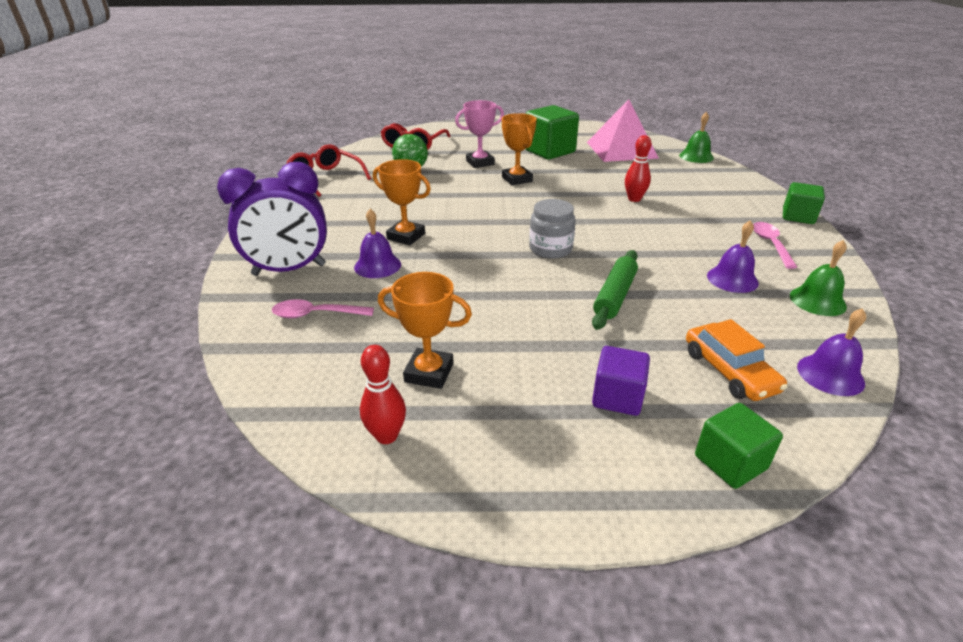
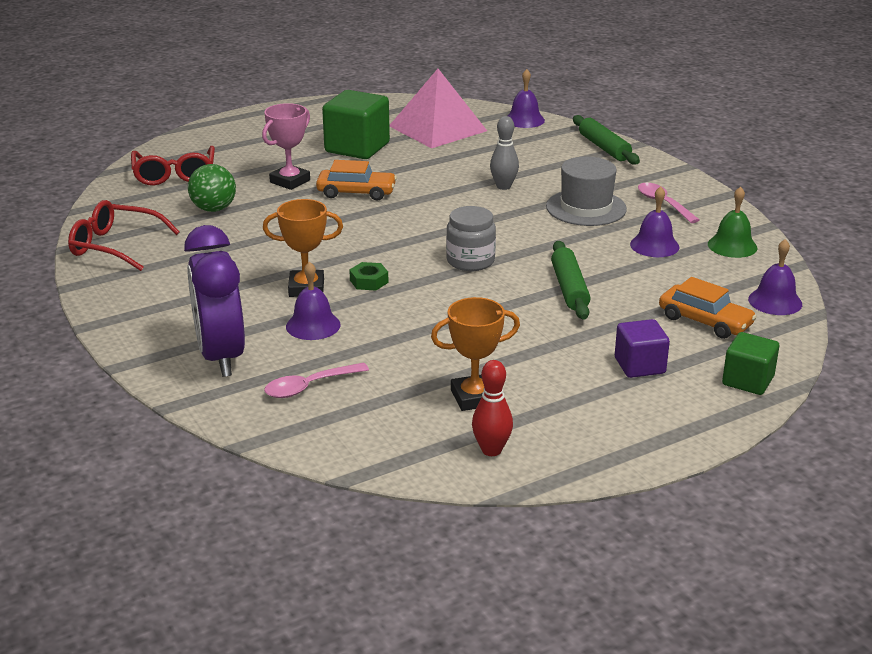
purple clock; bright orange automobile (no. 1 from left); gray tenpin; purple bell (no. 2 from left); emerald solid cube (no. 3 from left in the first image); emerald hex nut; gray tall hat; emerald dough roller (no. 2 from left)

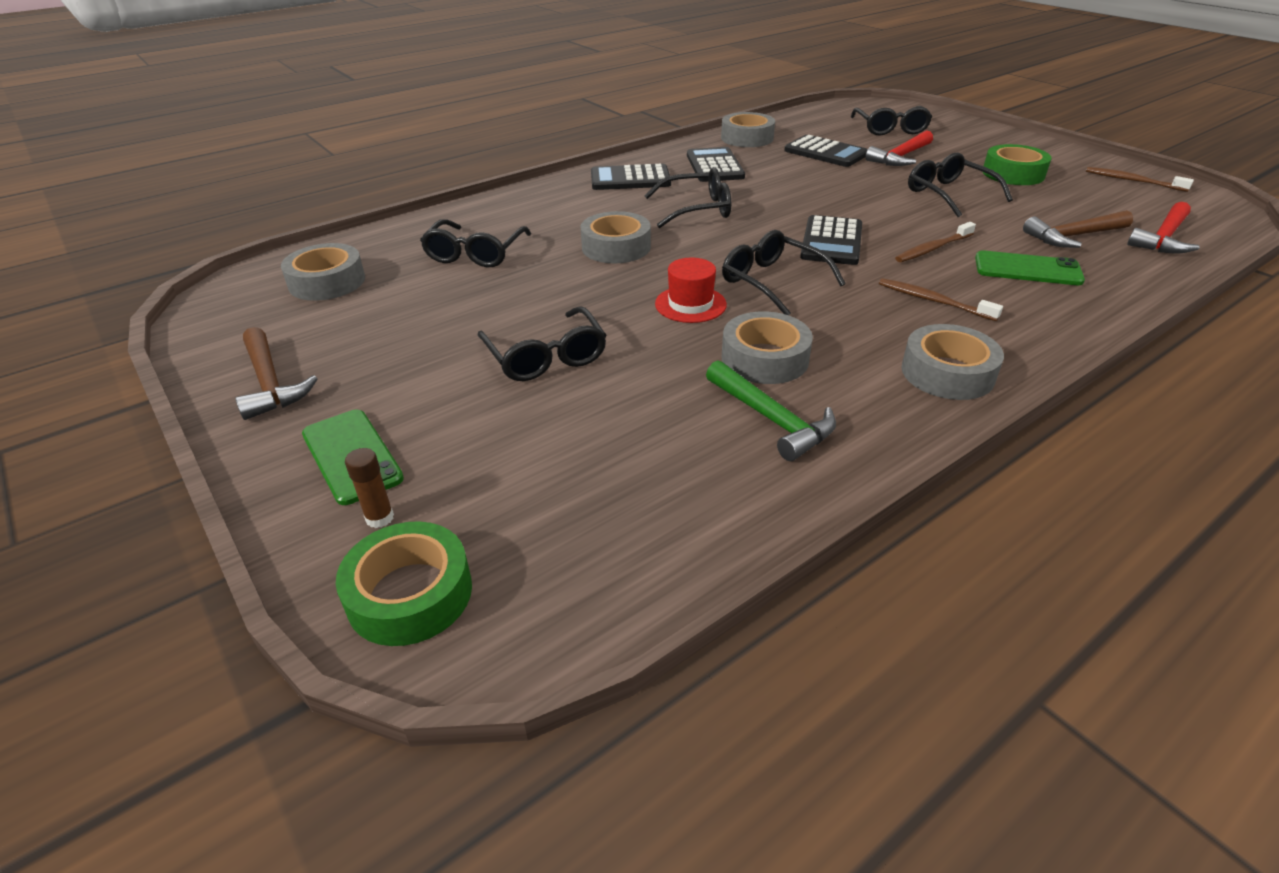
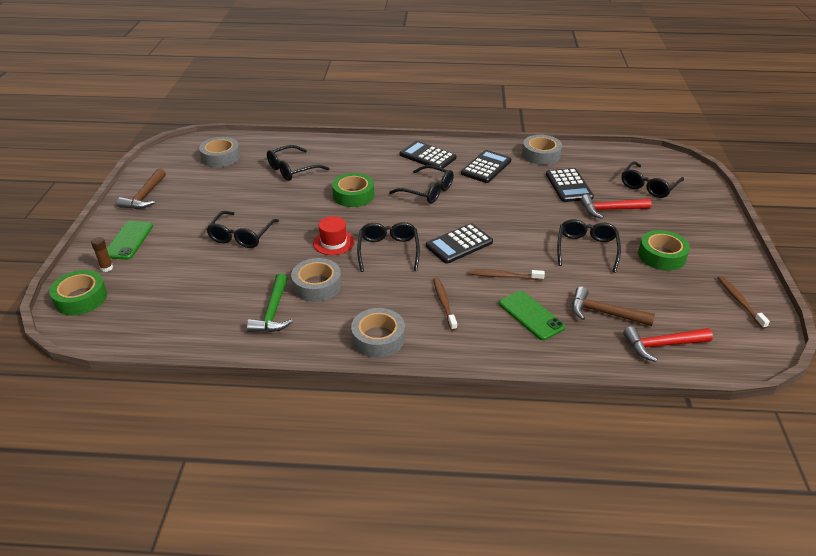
emerald roll of tape (no. 2 from left)

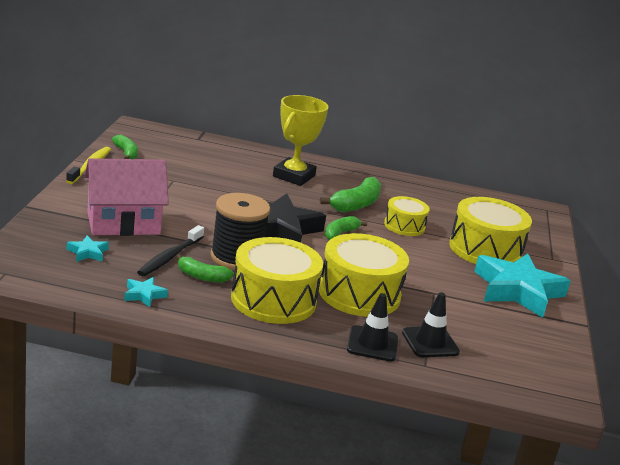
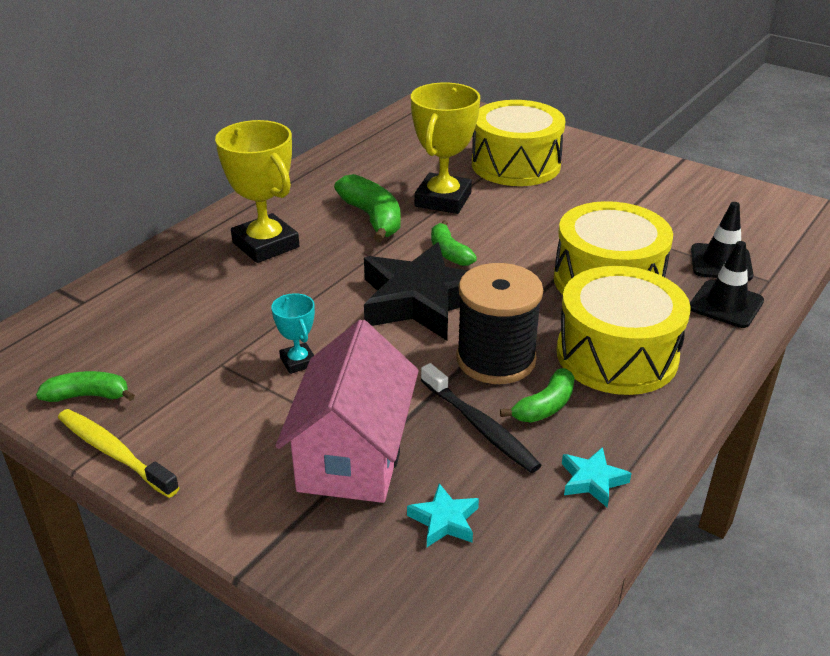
yellow prize cup (no. 2 from left); turquoise star (no. 3 from left in the first image); turquoise prize cup

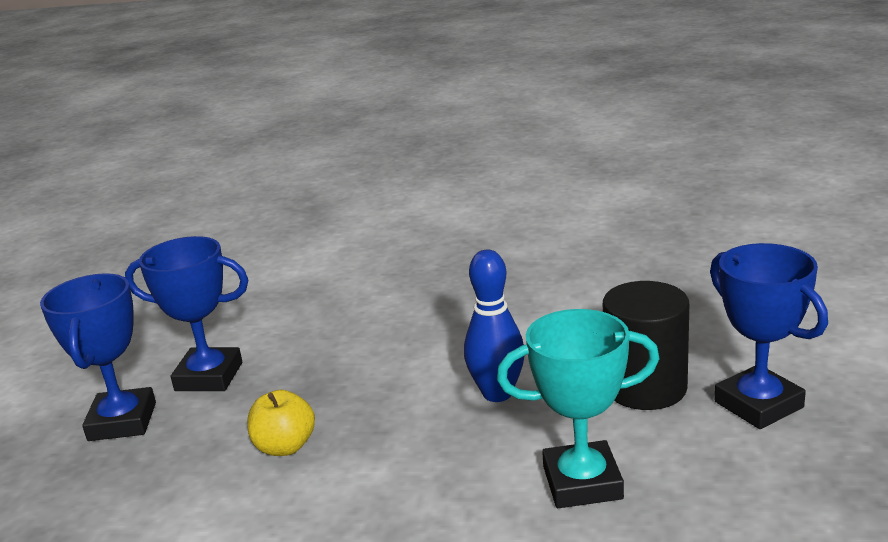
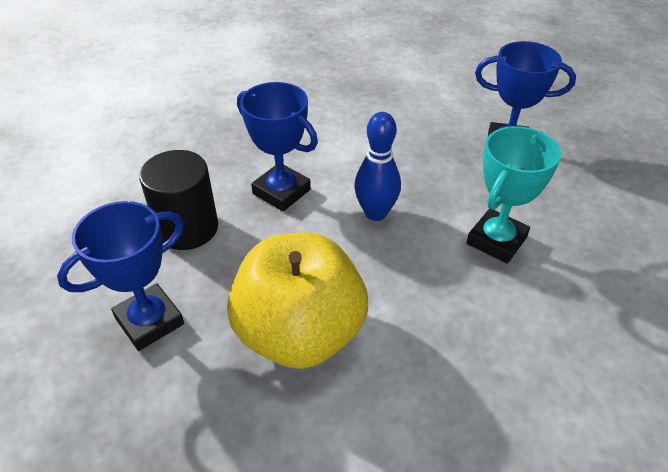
cobalt prize cup (no. 2 from left); yellow apple fruit; black cylinder shape

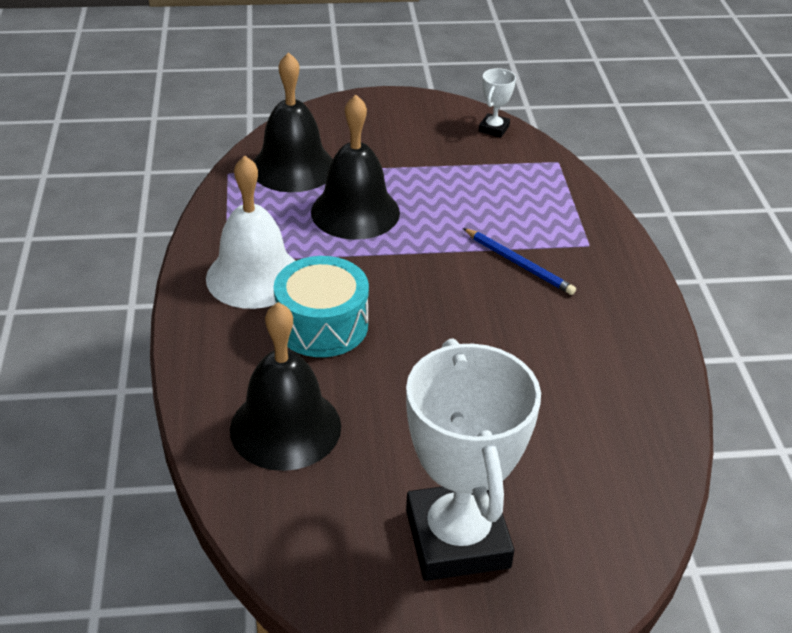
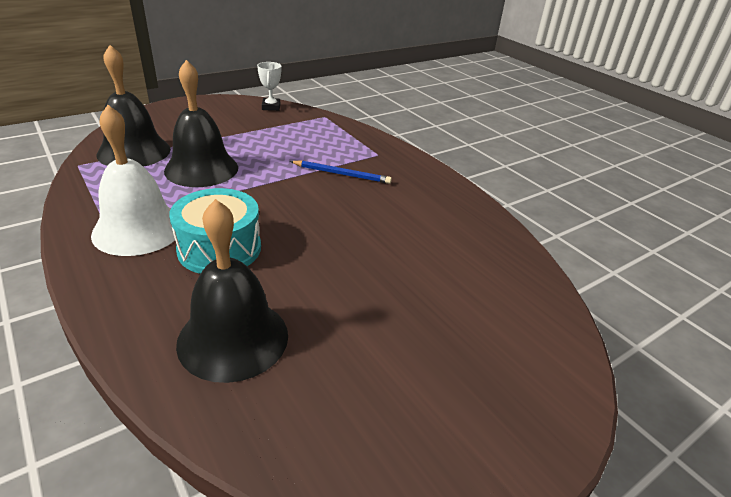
pure white prize cup (no. 1 from left in the first image)

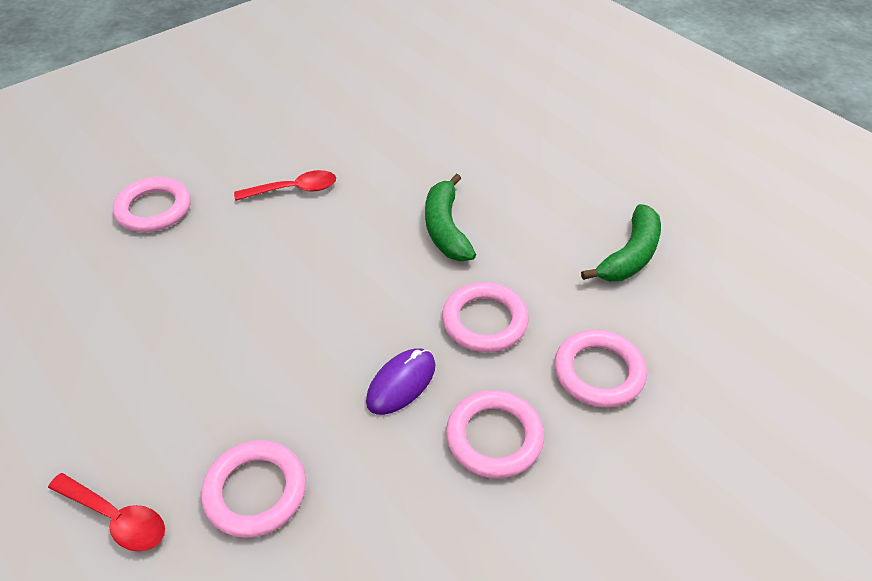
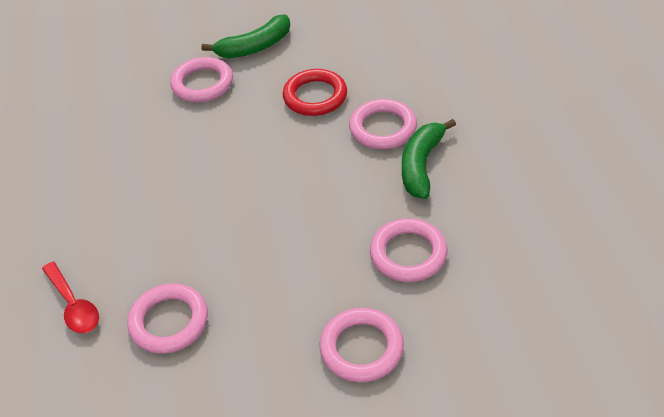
red hoop; purple mouse; rose-pink hoop (no. 4 from left); emerald banana fruit (no. 1 from left)

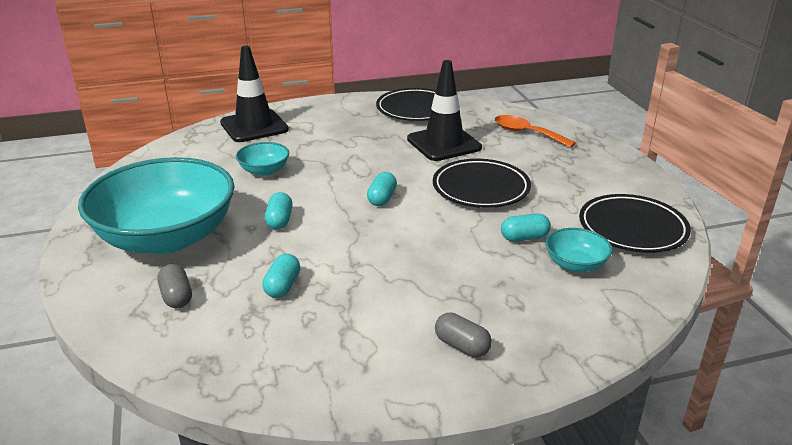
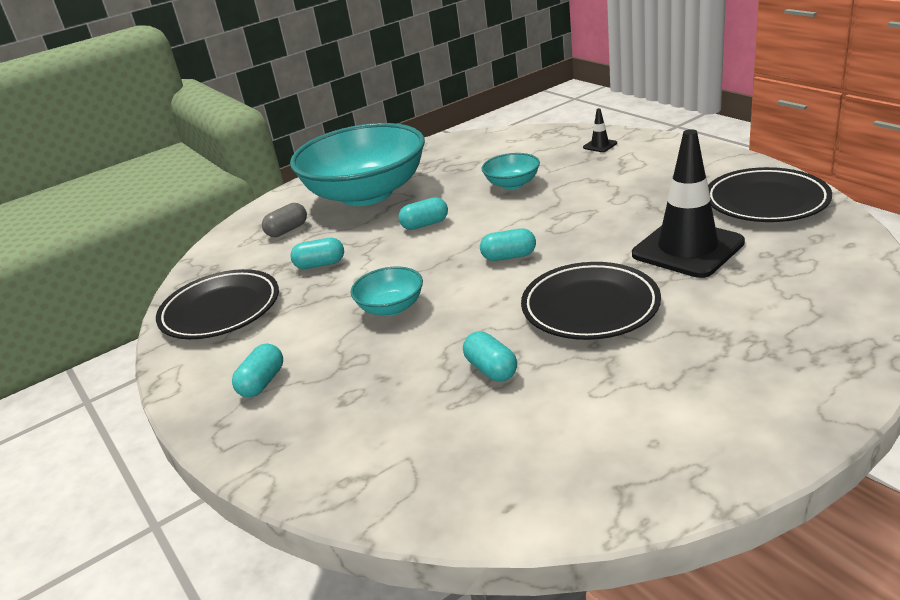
black traffic cone (no. 1 from left); turquoise pill shape (no. 1 from left); bright orange tablespoon; turquoise serving bowl (no. 2 from left); black plate (no. 1 from left)

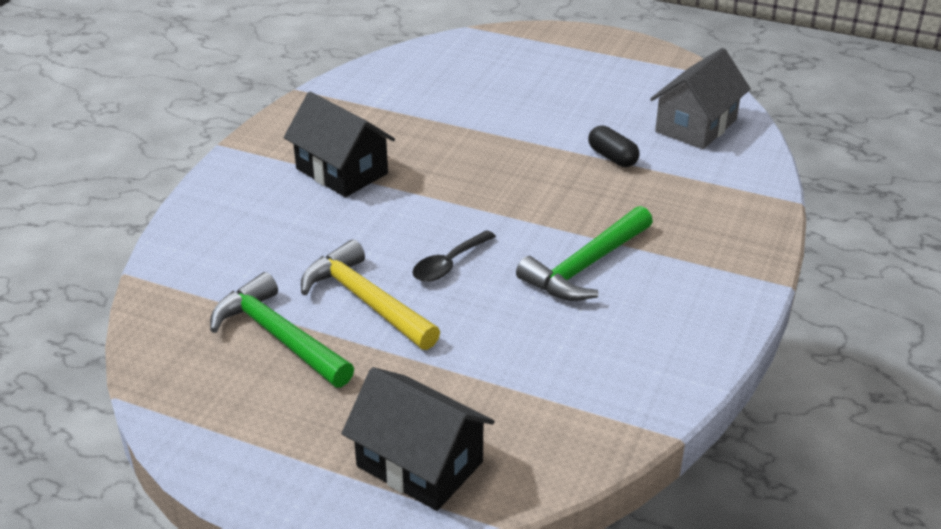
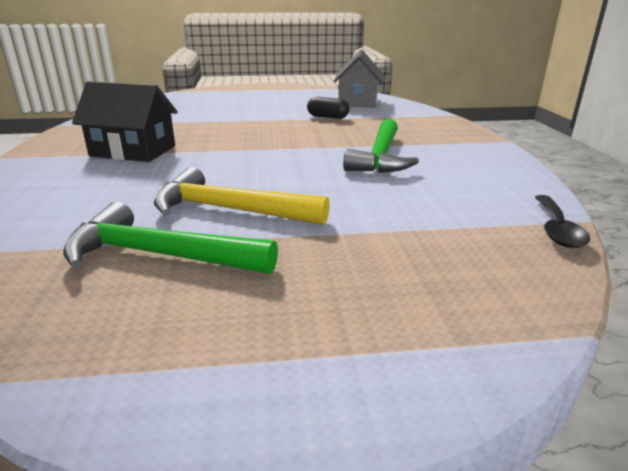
black toy house (no. 2 from left in the first image); black tablespoon

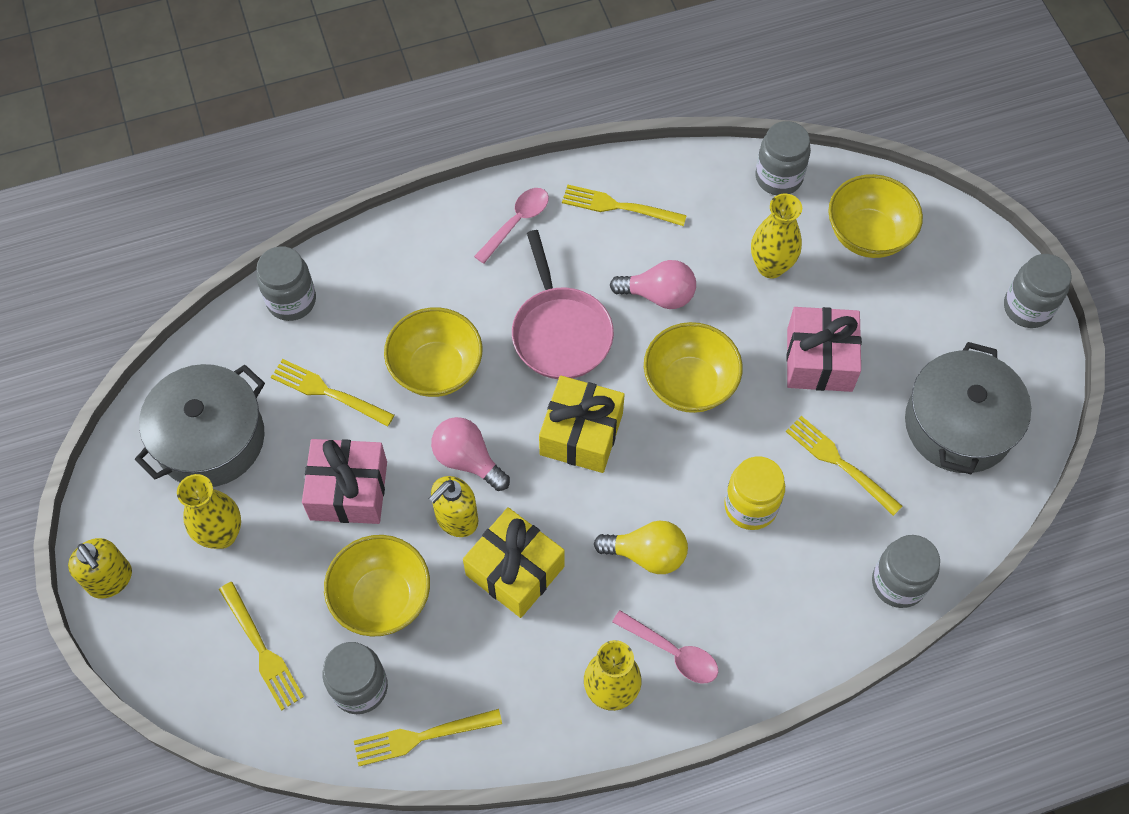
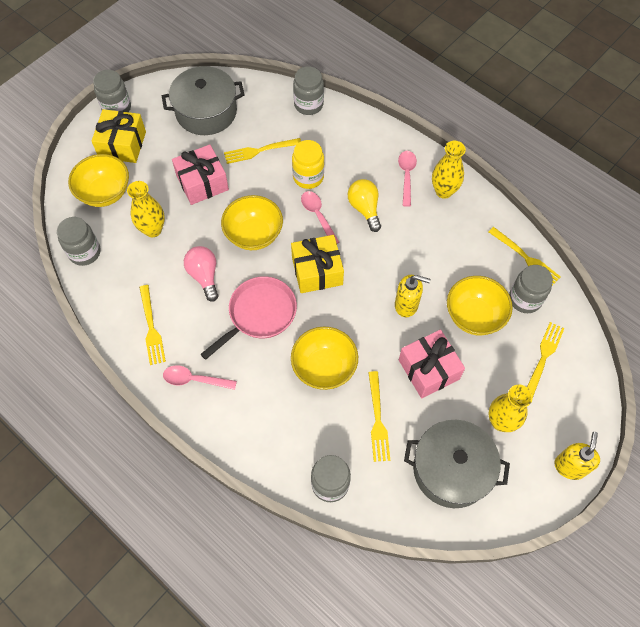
rose-pink lightbulb (no. 1 from left in the first image); yellow present (no. 1 from left); yellow dinner fork (no. 2 from left); rose-pink tablespoon (no. 2 from left)

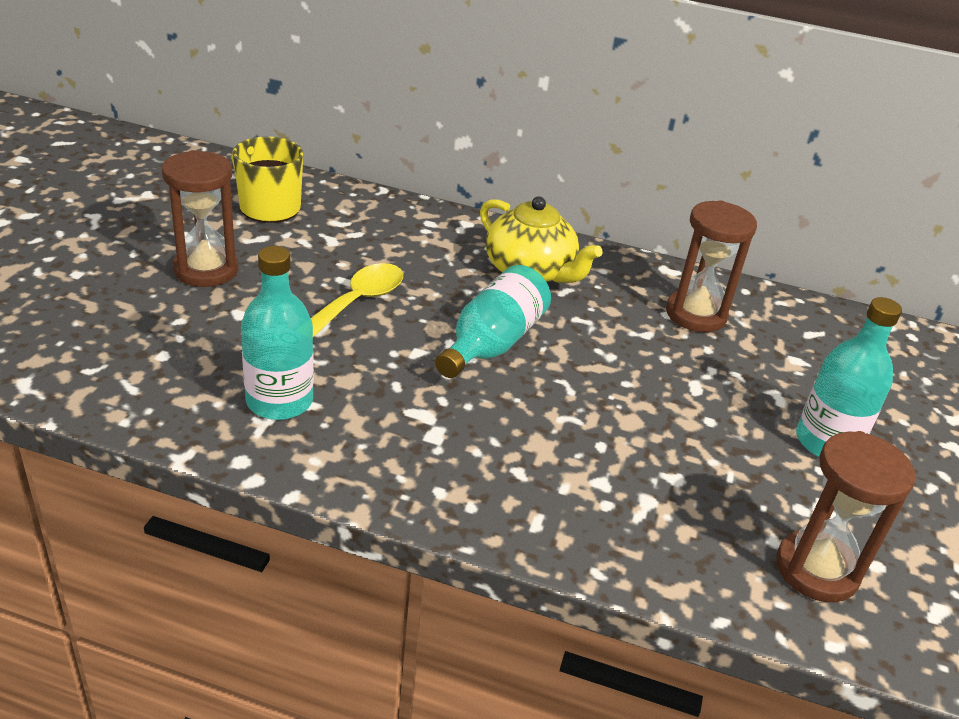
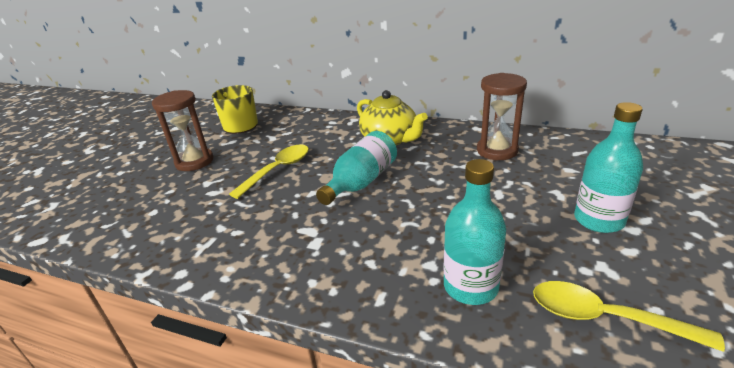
turquoise drink bottle (no. 2 from left); yellow tablespoon (no. 2 from left)

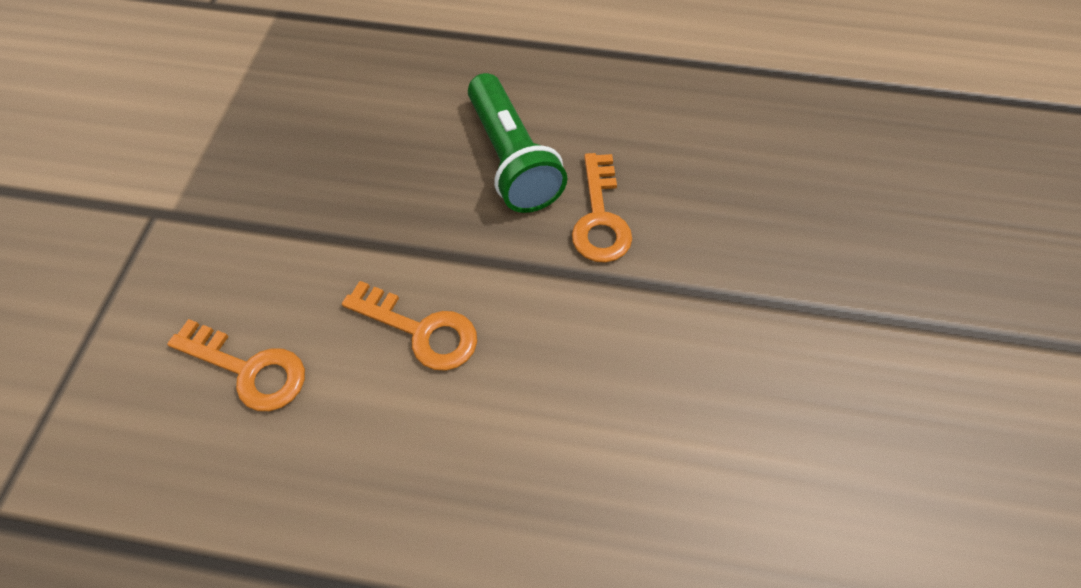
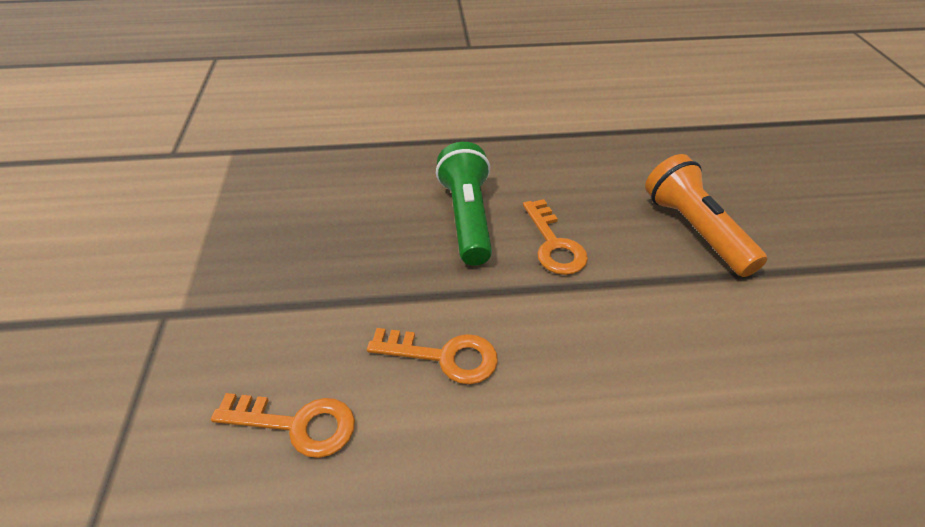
emerald pocket torch; bright orange pocket torch

